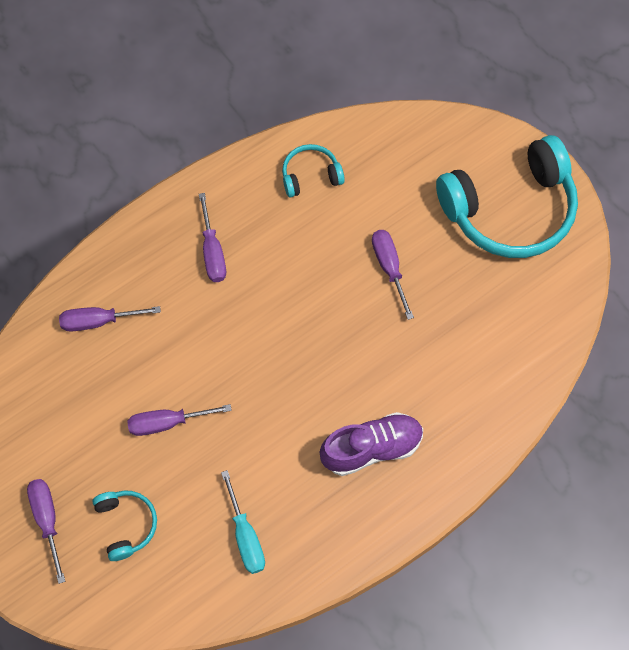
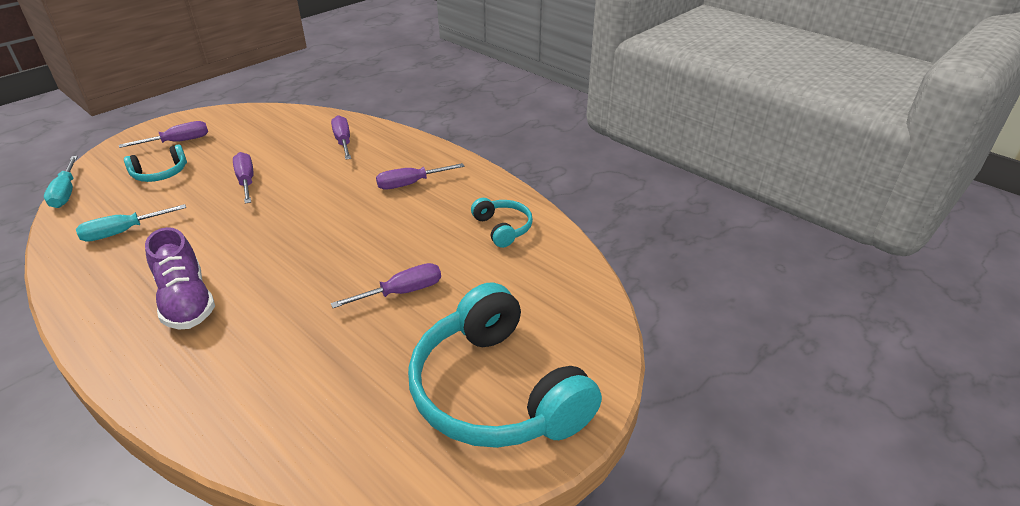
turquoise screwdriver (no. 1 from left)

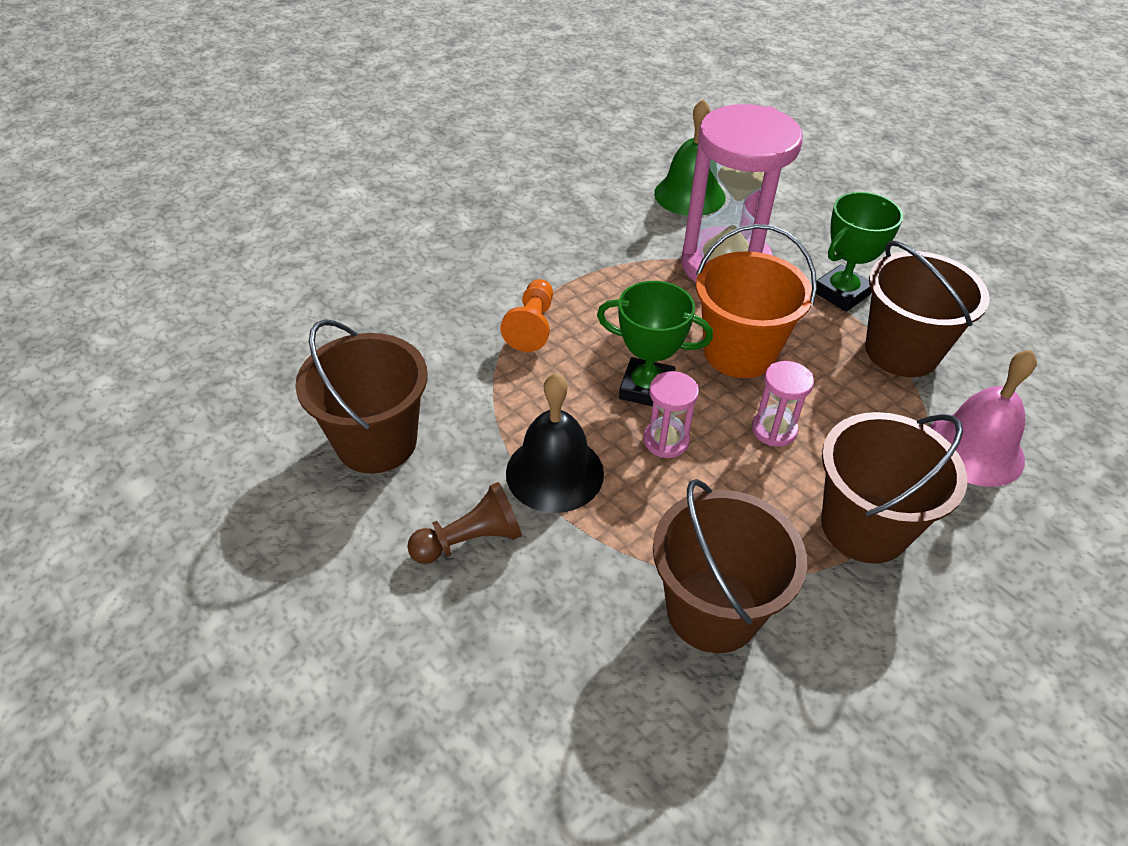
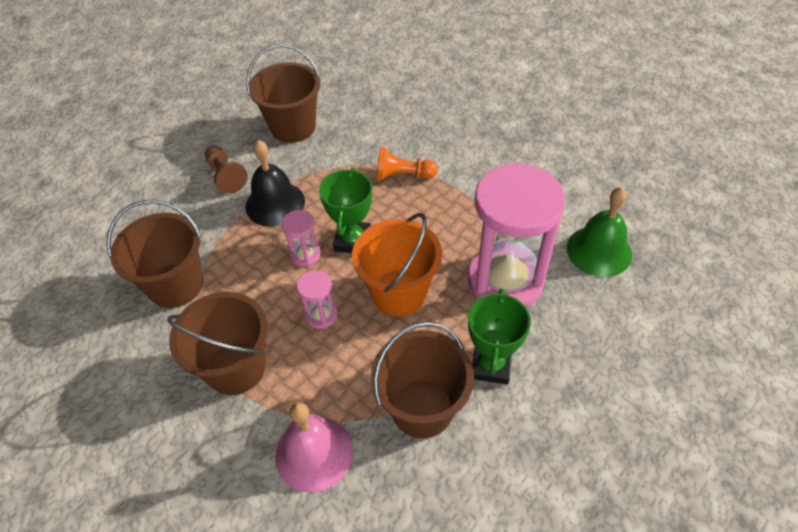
emerald prize cup (no. 2 from left)

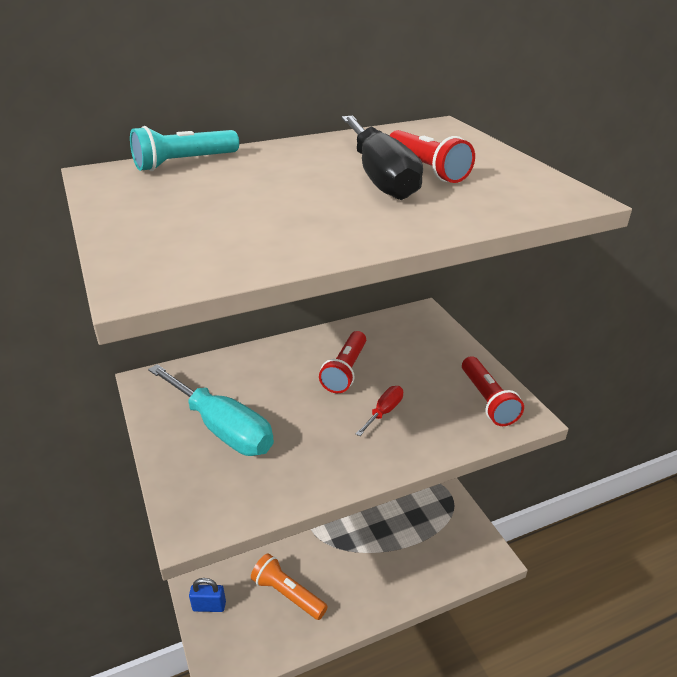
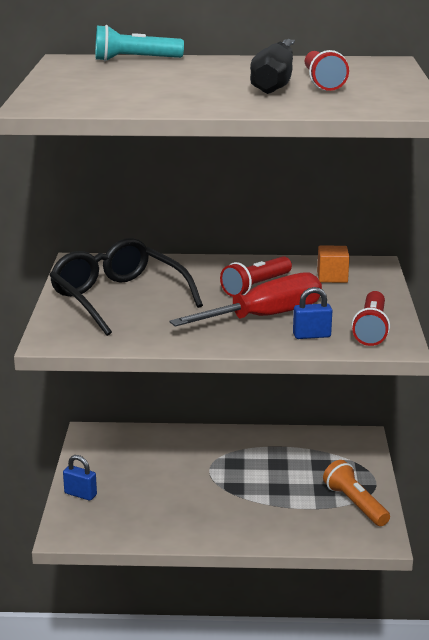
black spectacles; bright orange pocket torch; red screwdriver; cobalt lock (no. 2 from left); bright orange solid cube

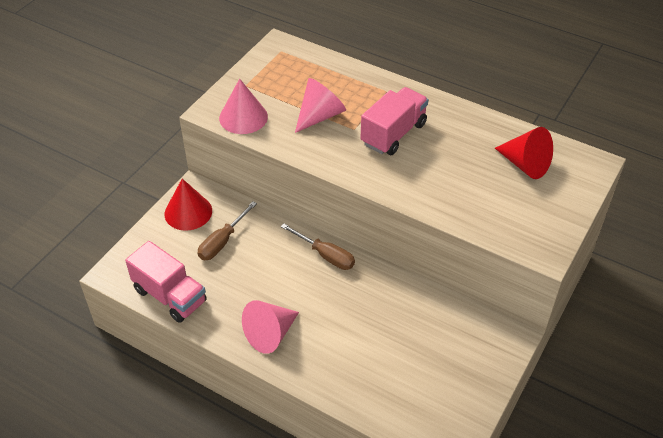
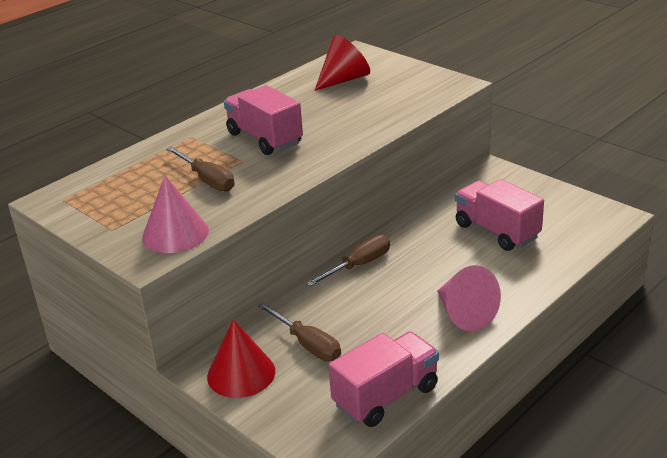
dark brown screwdriver (no. 1 from left); rose-pink lorry (no. 3 from left)

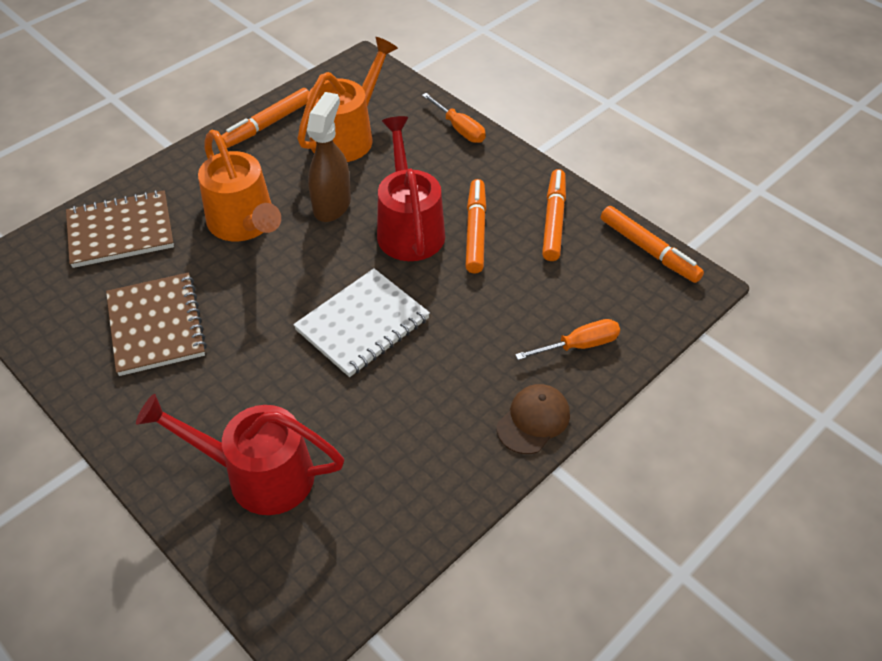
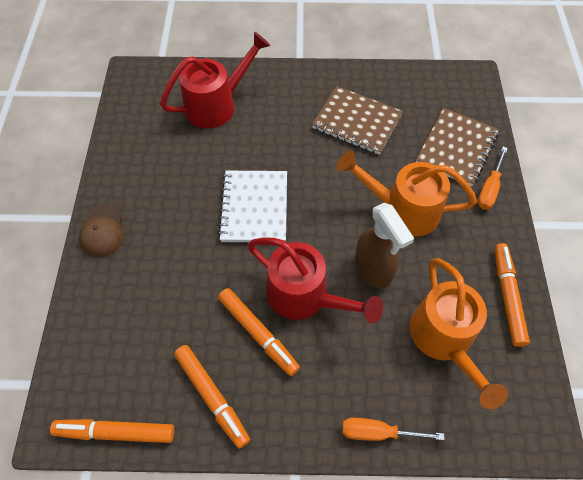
bright orange screwdriver (no. 2 from left)

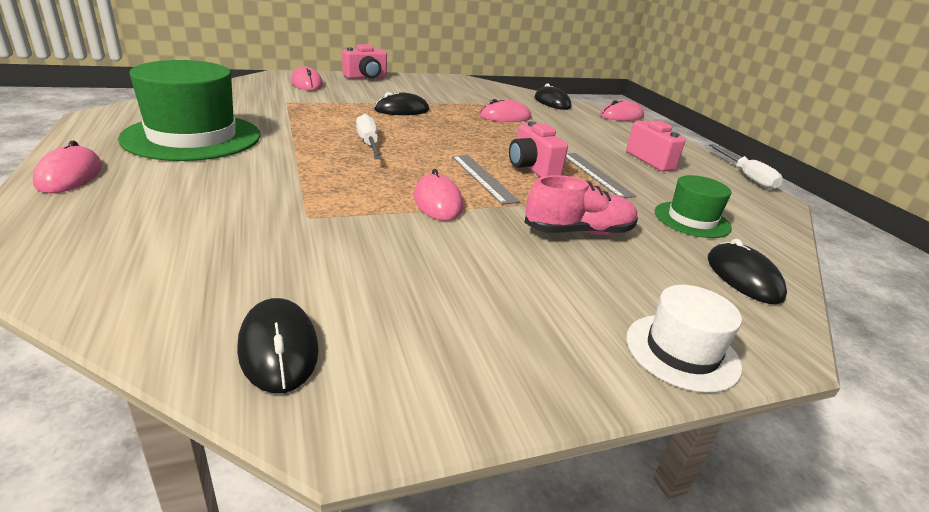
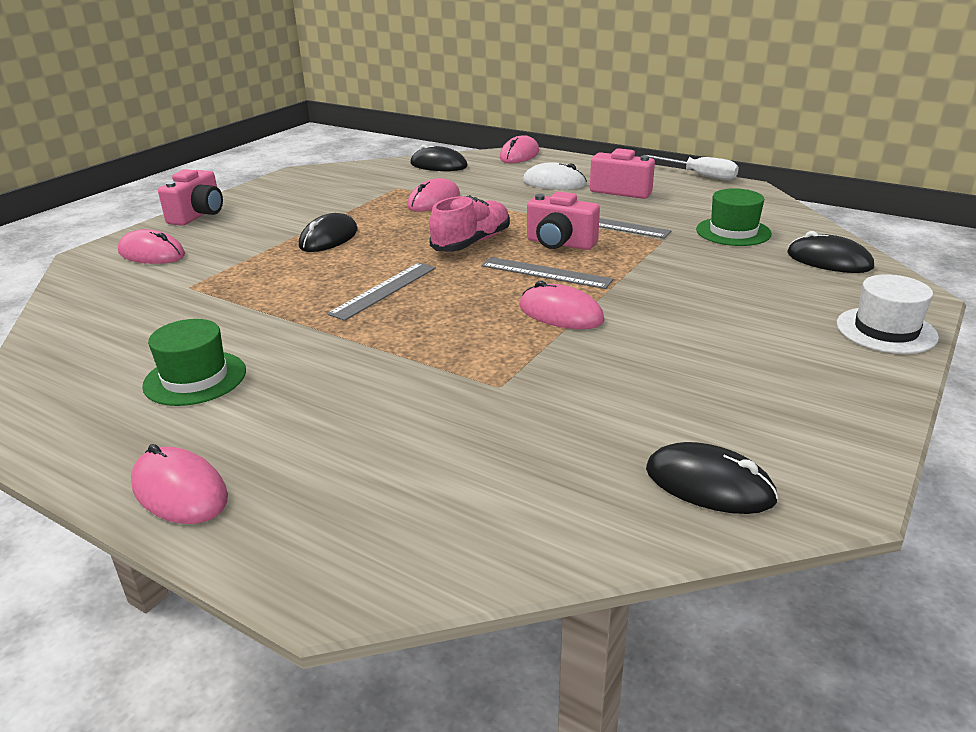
emerald tall hat (no. 1 from left); gray ruler (no. 1 from left); rose-pink lace-up shoe; pure white mouse

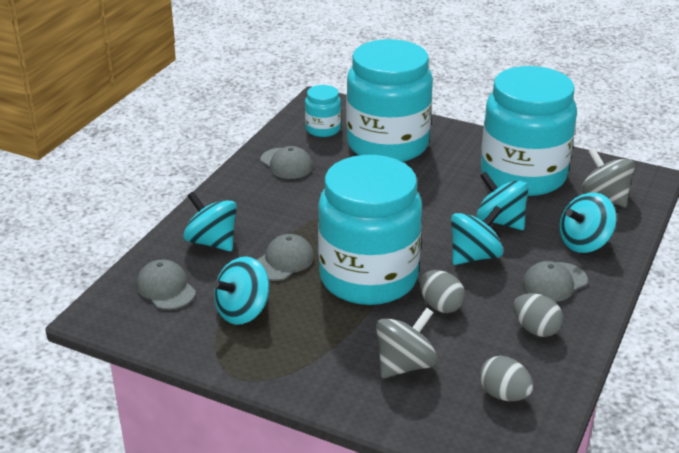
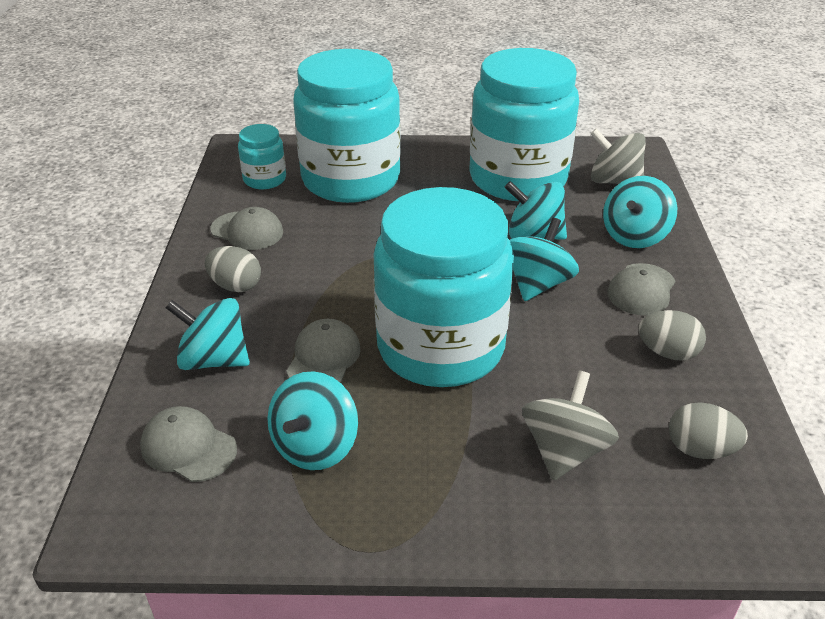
gray egg shape (no. 1 from left)

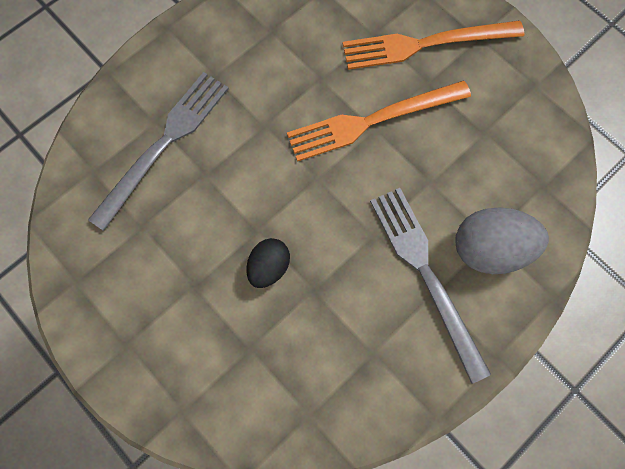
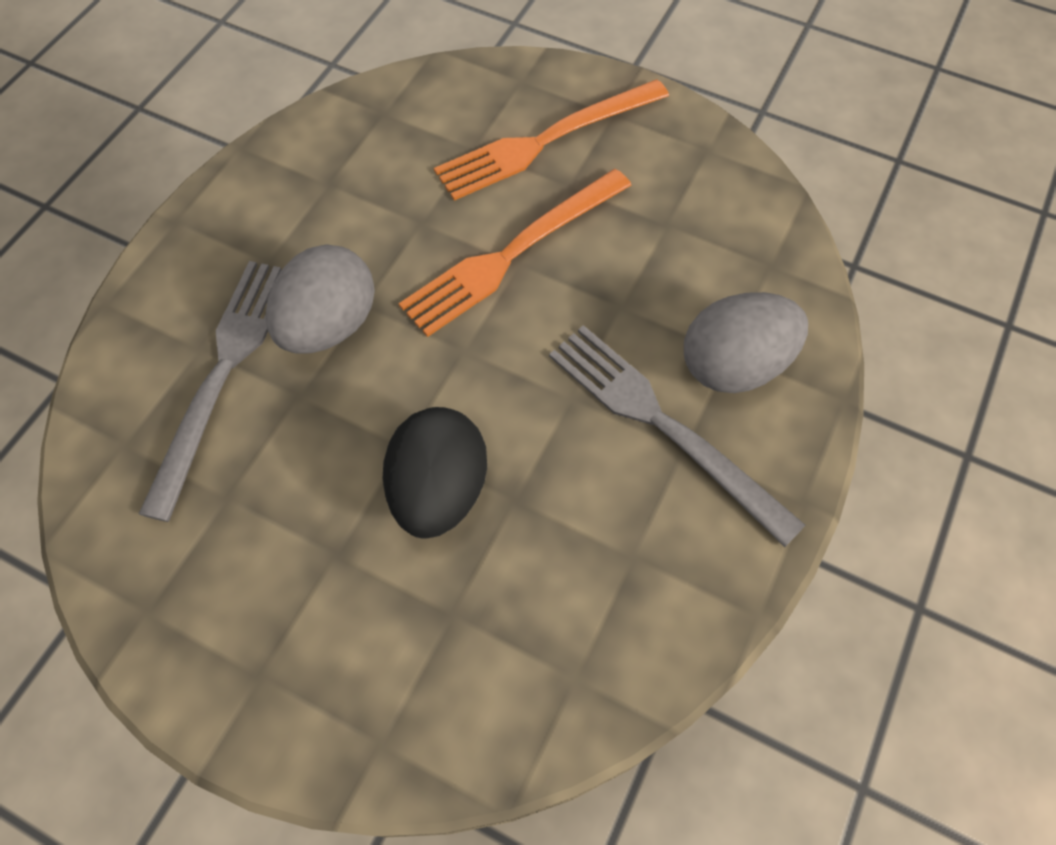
black egg shape; gray egg shape (no. 1 from left)

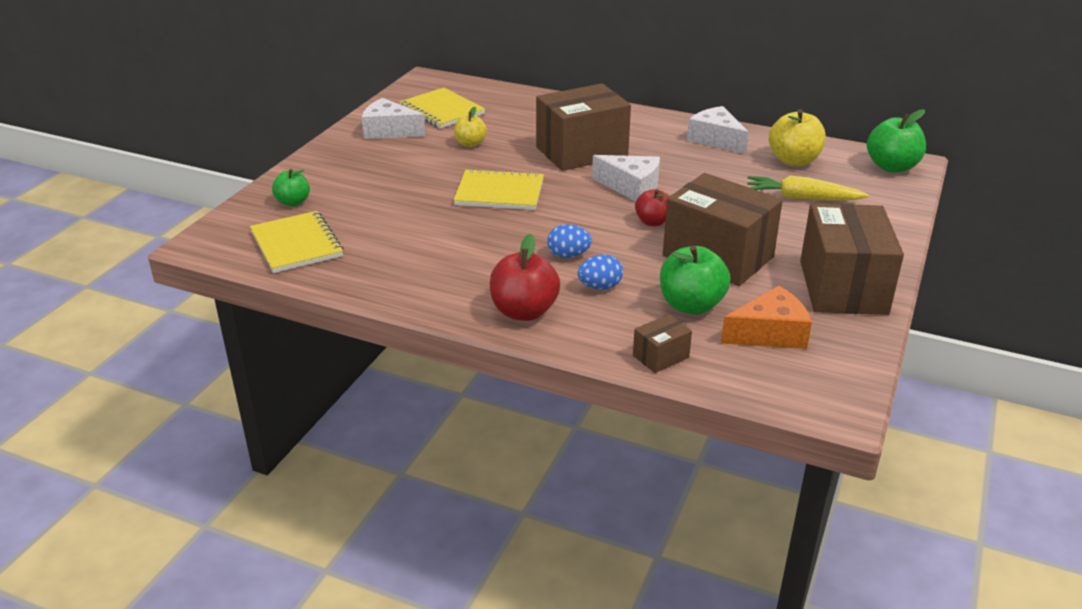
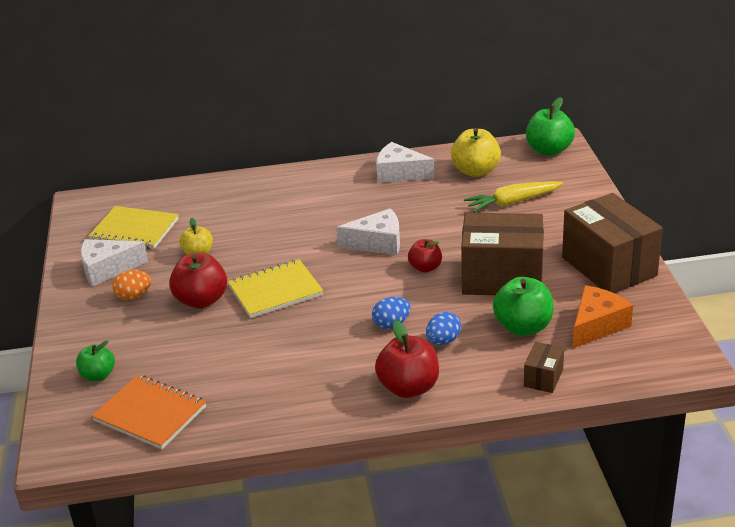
bright orange notepad; dark brown box (no. 1 from left in the first image); bright orange egg shape; red apple fruit (no. 1 from left)

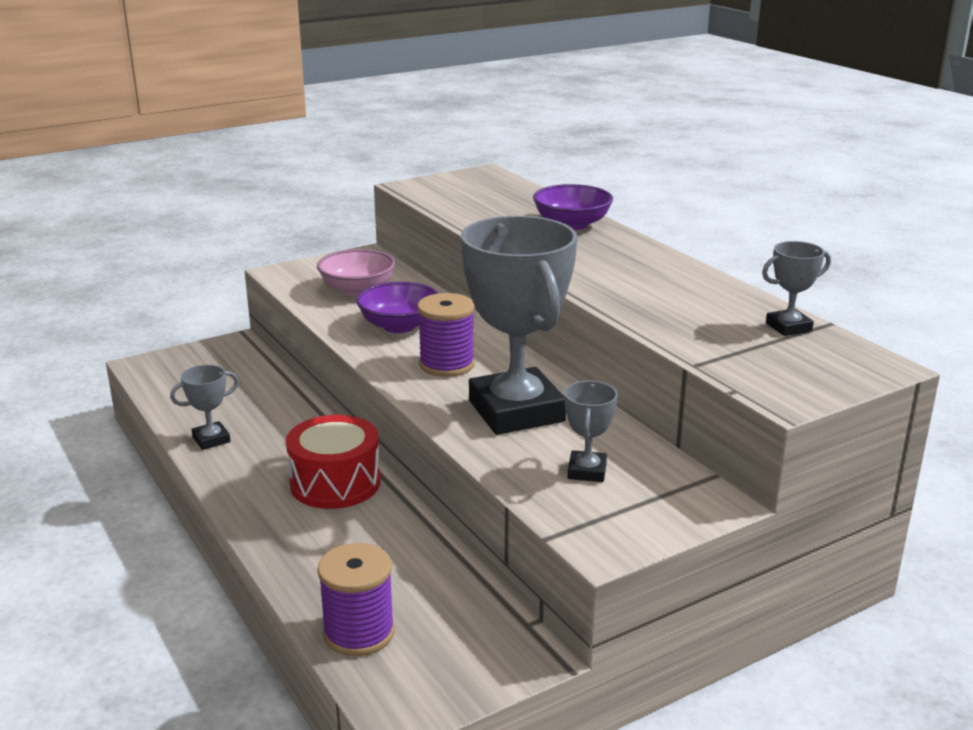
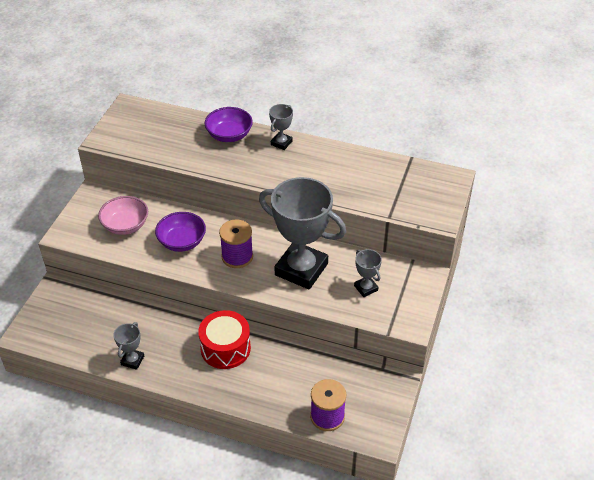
gray prize cup (no. 2 from left)

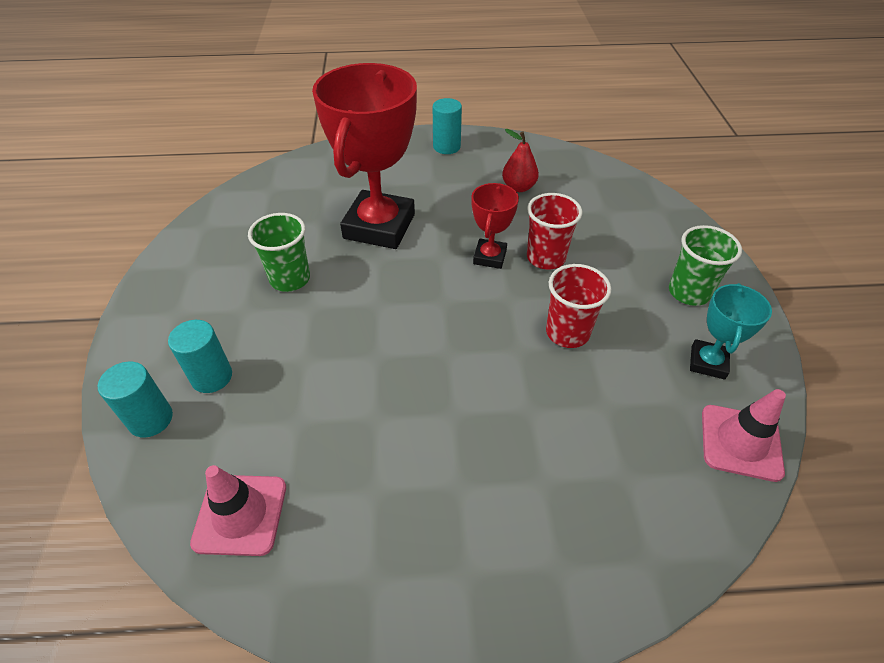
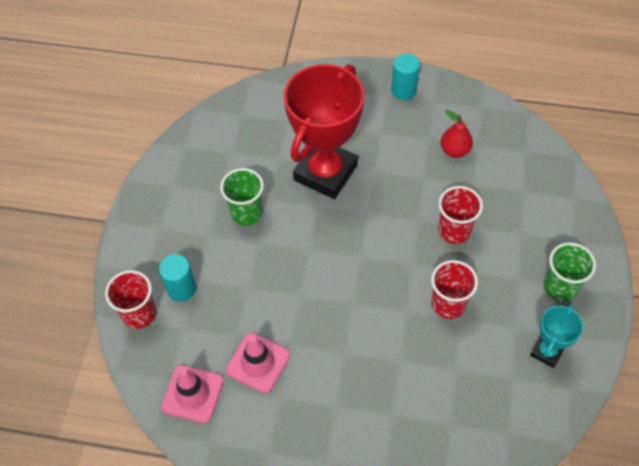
red tumbler (no. 1 from left); red prize cup (no. 2 from left in the first image); rose-pink traffic cone (no. 2 from left)

